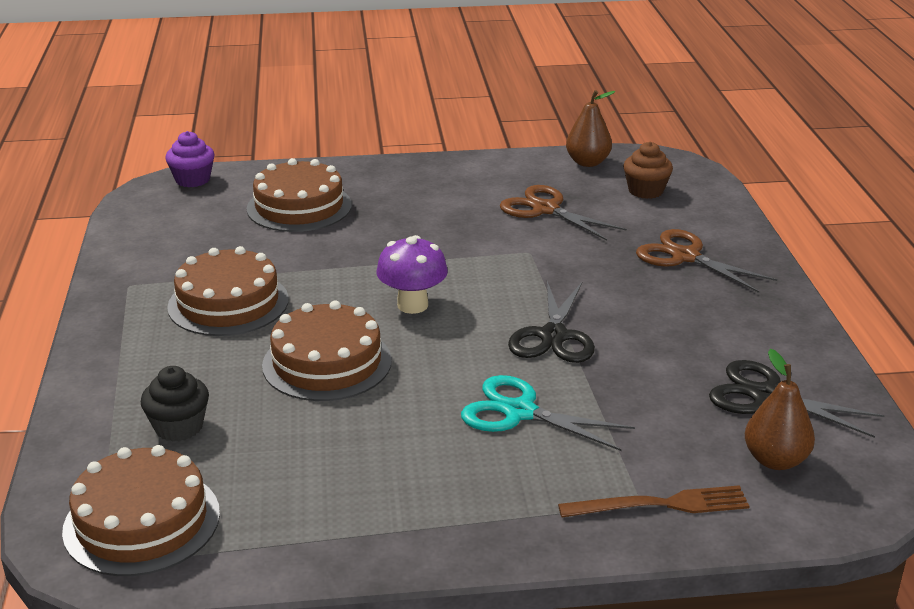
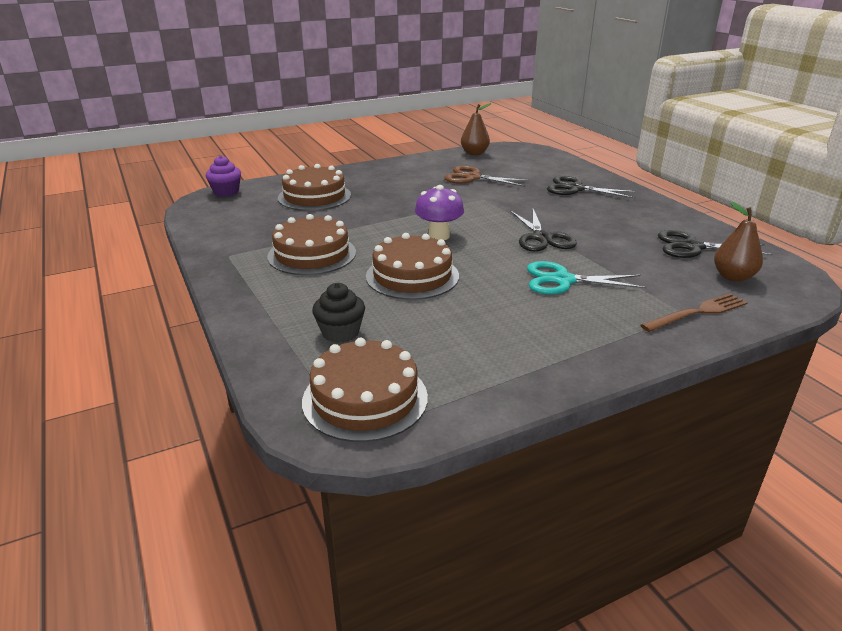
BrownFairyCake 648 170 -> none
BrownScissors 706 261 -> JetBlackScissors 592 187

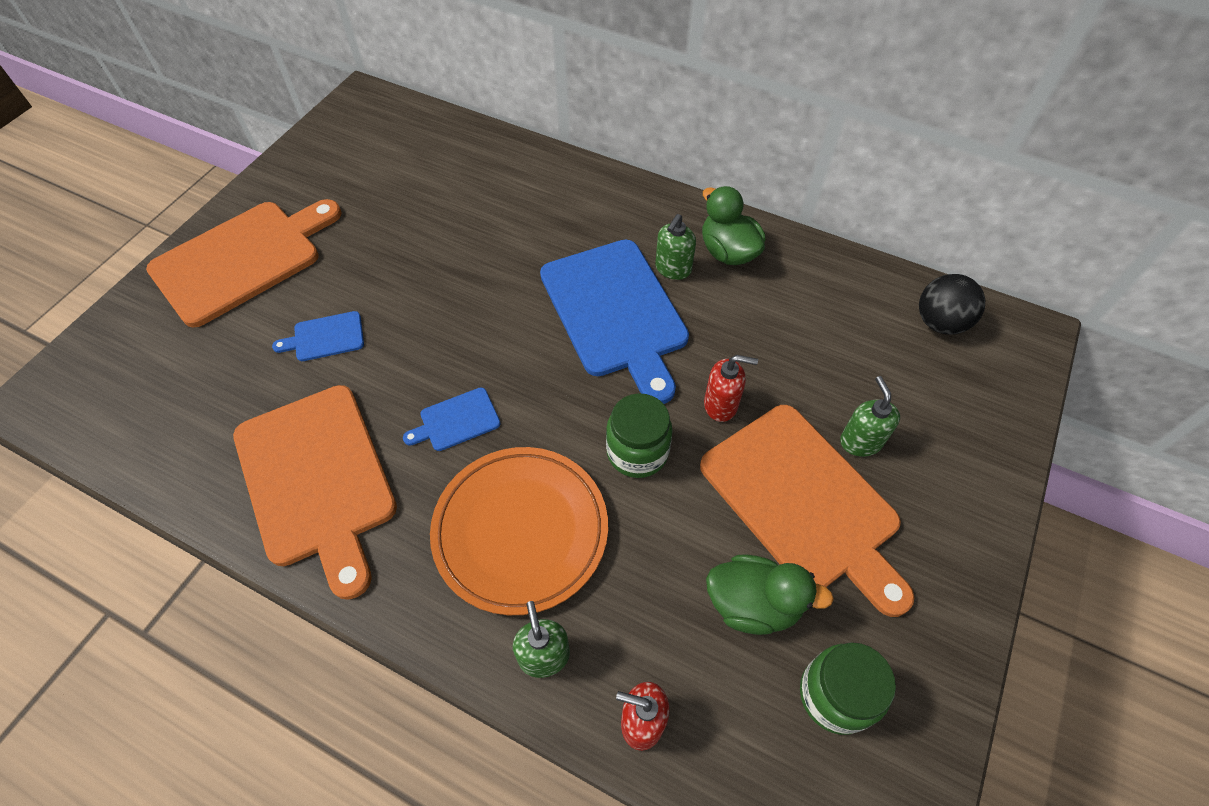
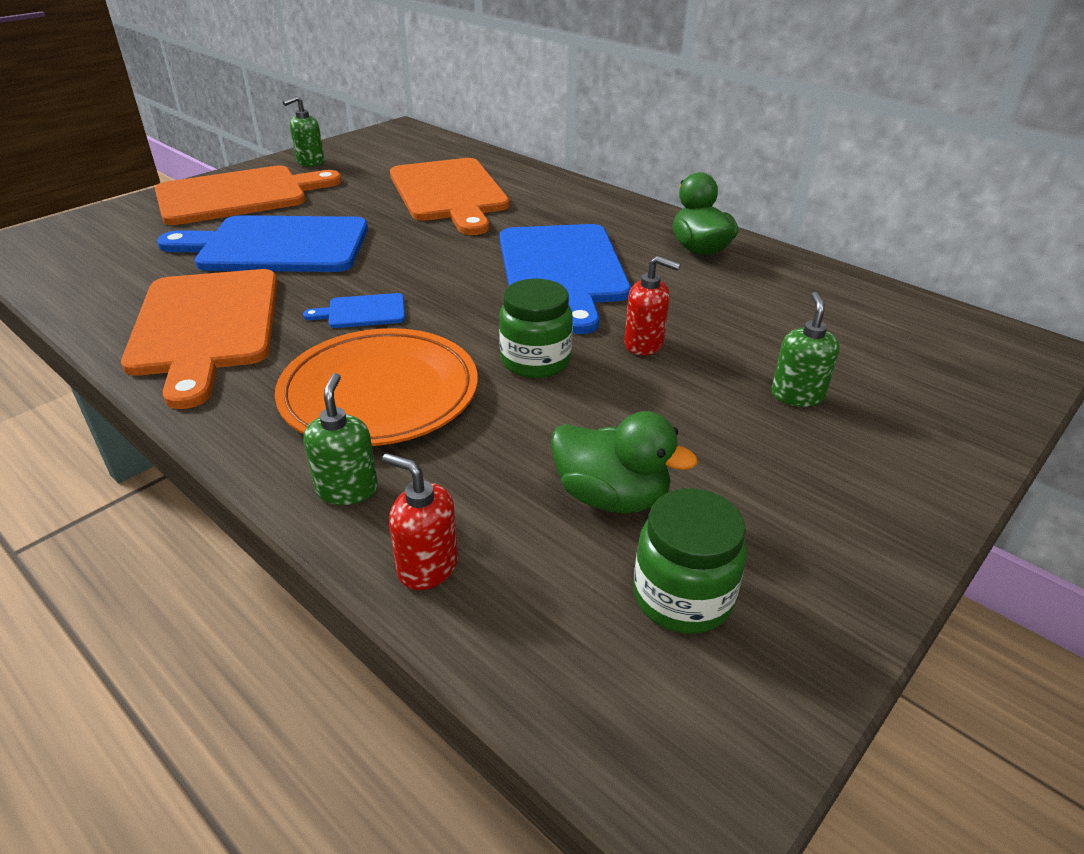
JetBlackSphere 952 304 -> none
EmeraldPumpBottle 675 247 -> EmeraldPumpBottle 304 131, shifted
BrightOrangeChoppingBoard 807 511 -> BrightOrangeChoppingBoard 450 196, shifted
BlueChoppingBoard 318 336 -> BlueChoppingBoard 262 243, x2.32

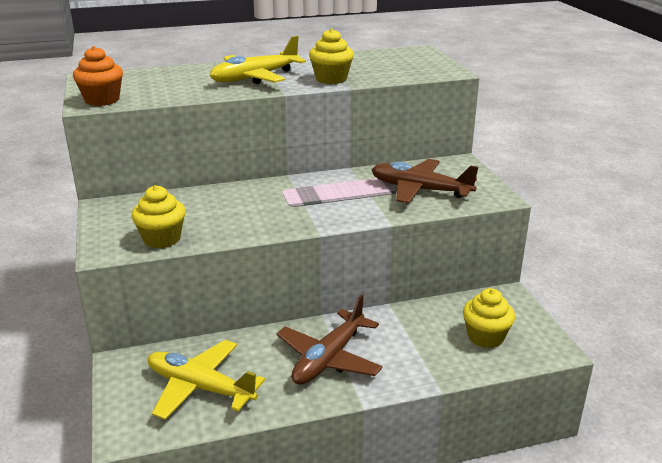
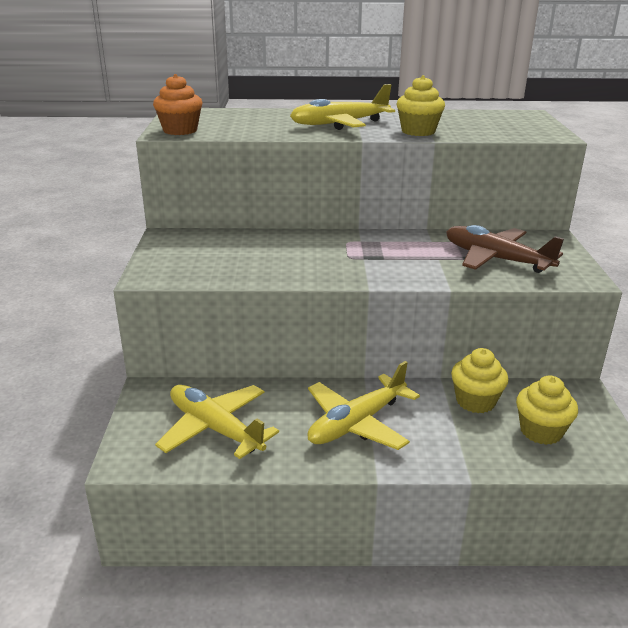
BrightYellowFairyCake 159 216 -> BrightYellowFairyCake 479 380, shifted
BrownPlane 330 340 -> BrightYellowPlane 363 405

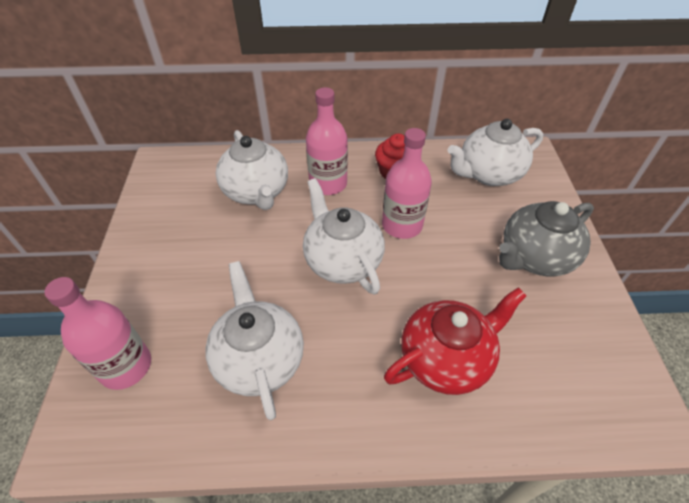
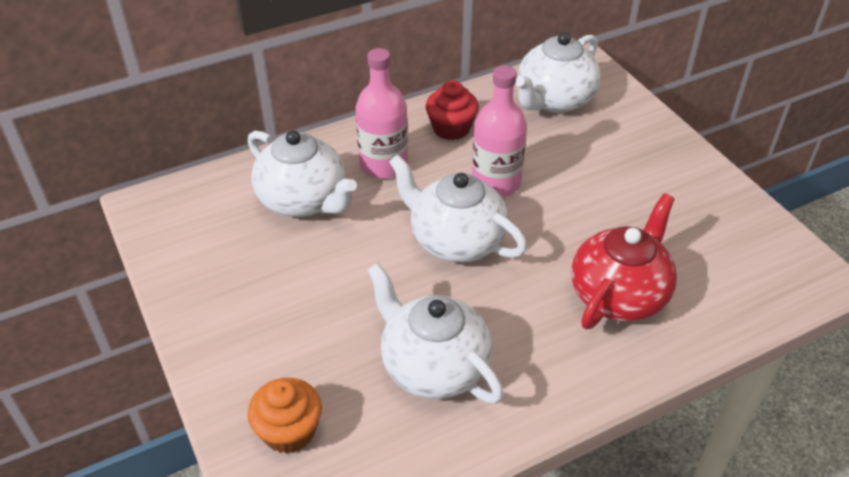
GrayTeapot 546 238 -> none
RosyFlask 97 333 -> BrightOrangeFairyCake 284 416

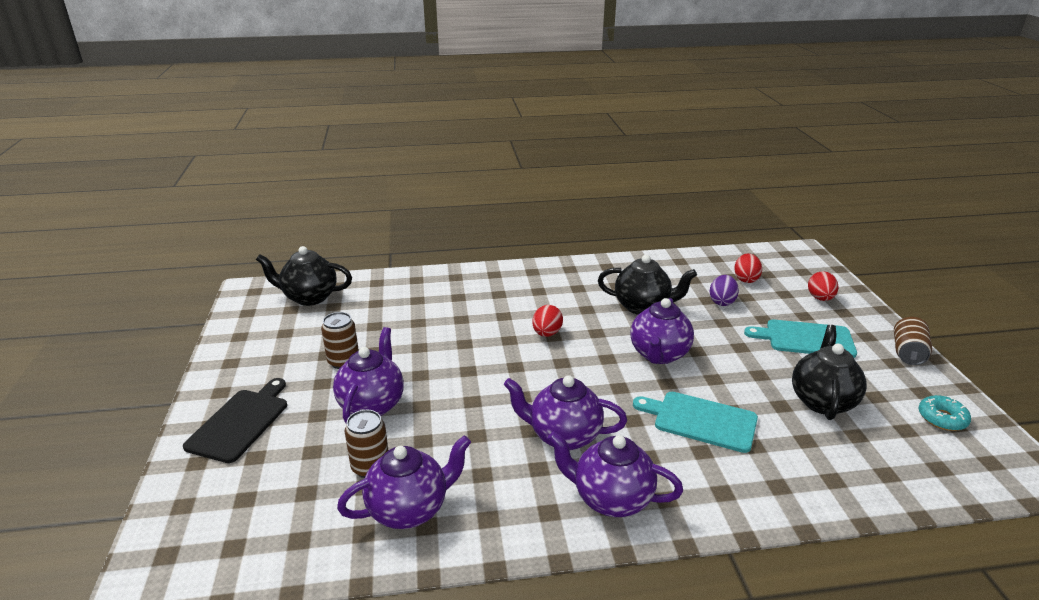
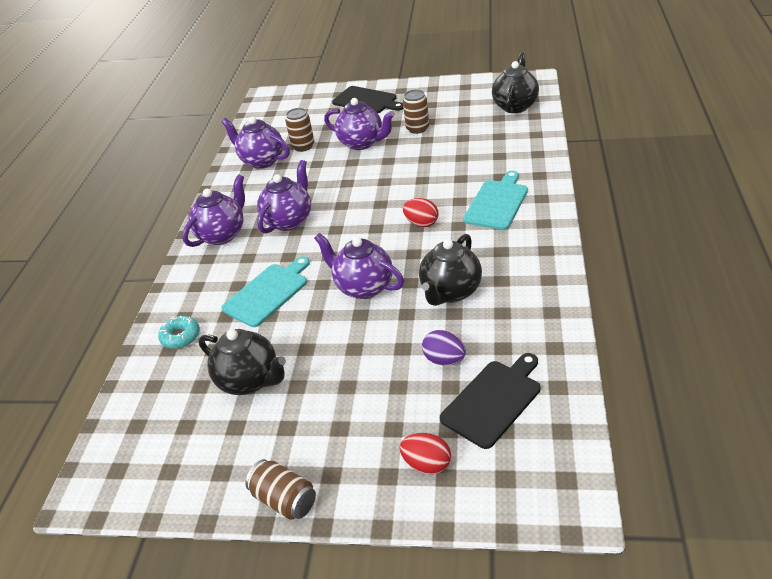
TealChoppingBoard 800 338 -> TealChoppingBoard 495 200, shifted
TealGlazedDonut 945 413 -> TealGlazedDonut 179 332, shifted
ScarletEggShape 748 268 -> JetBlackChoppingBoard 490 401
VioletTeapot 404 482 -> VioletTeapot 255 143, 135 degrees clockwise

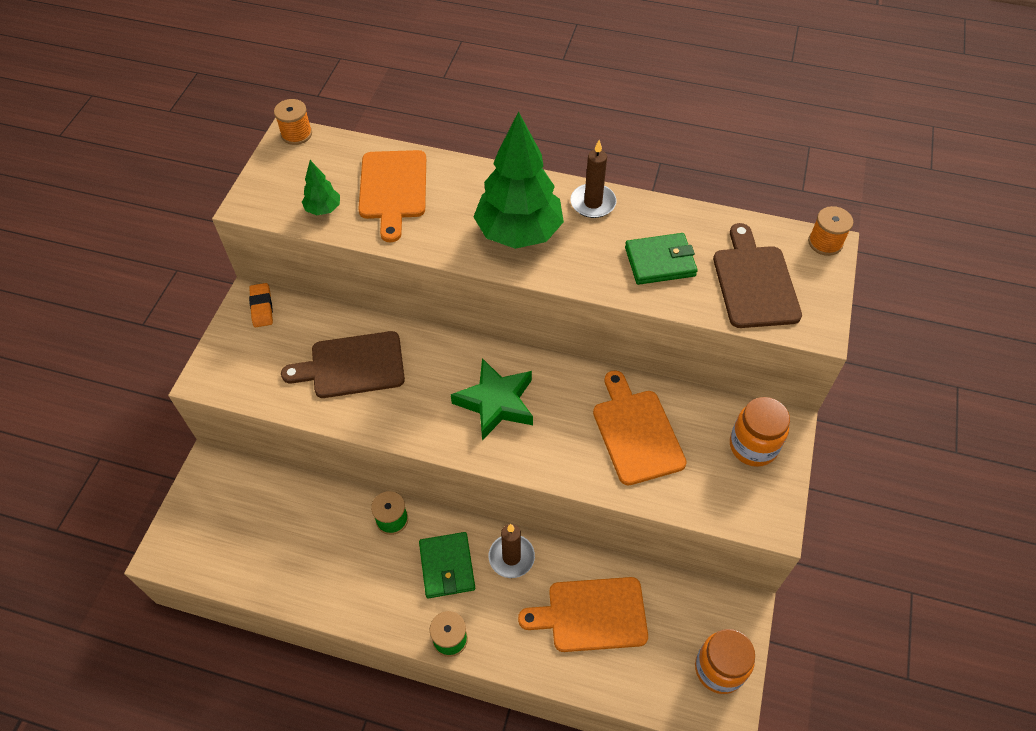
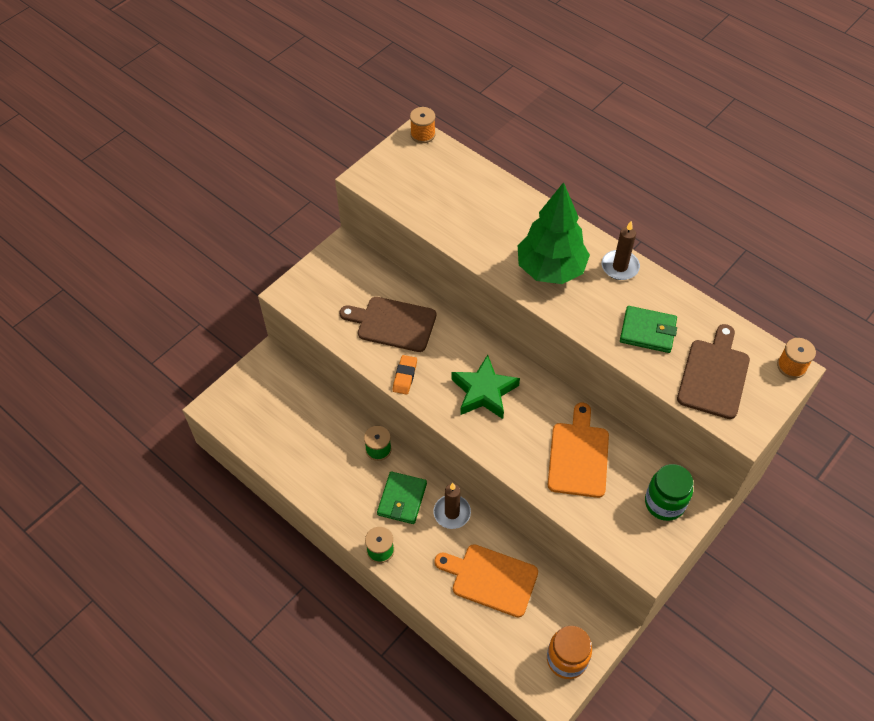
EmeraldFirTree 321 187 -> none
BrightOrangeChoppingBoard 392 196 -> none
BrightOrangeGumEraser 261 305 -> BrightOrangeGumEraser 405 375, shifted
BrightOrangeJar 760 432 -> EmeraldJar 669 492

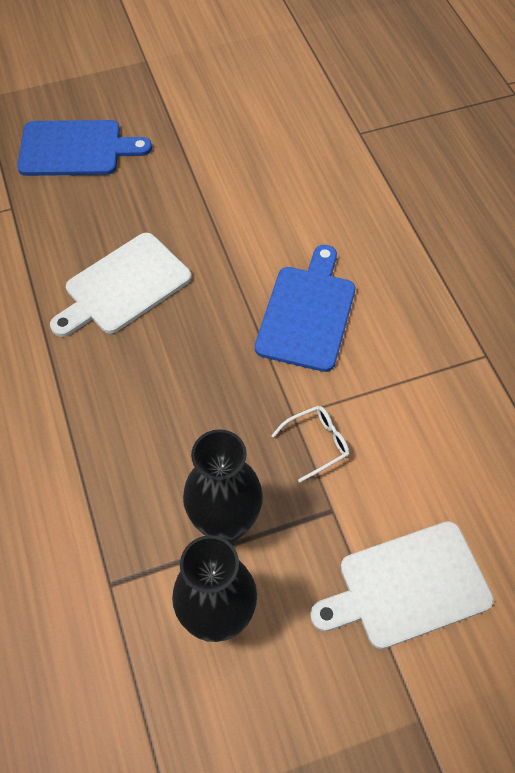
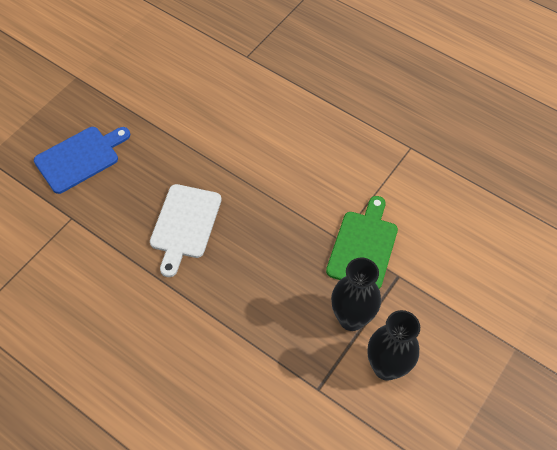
BlueChoppingBoard 305 308 -> none
PureWhiteChoppingBoard 402 585 -> none
PureWhiteEyeglasses 310 444 -> EmeraldChoppingBoard 362 242

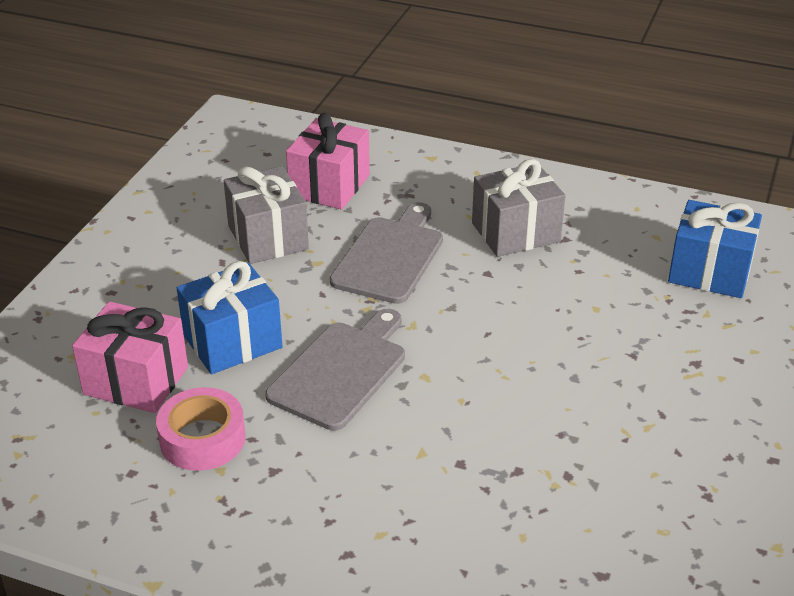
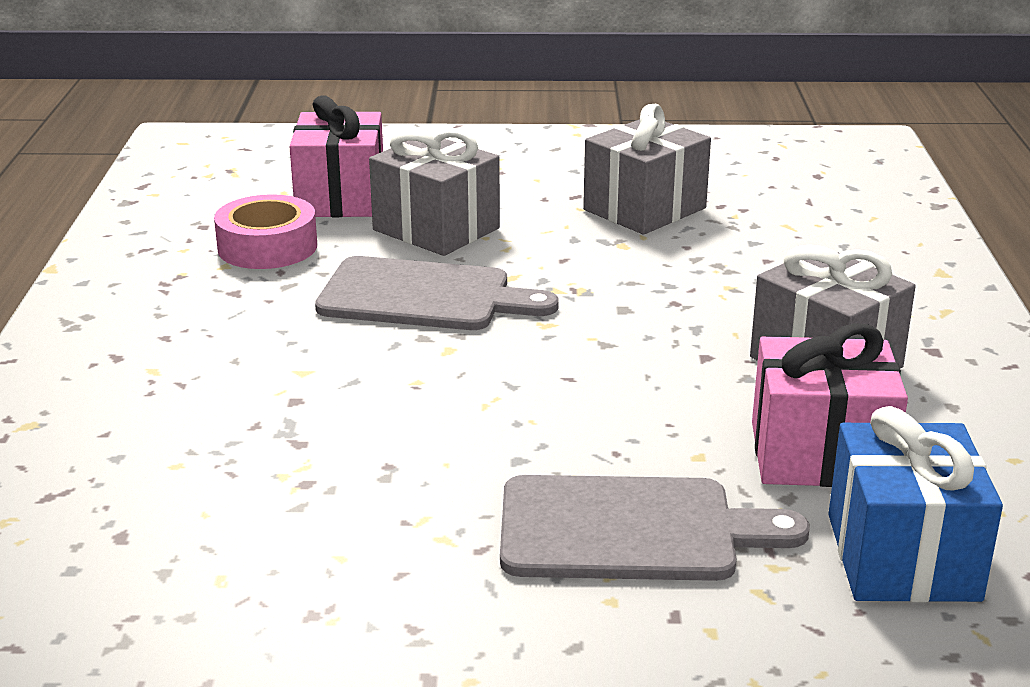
RosyPresent 328 161 -> RosyPresent 830 405, shifted
GrayChoppingBoard 386 253 -> GrayChoppingBoard 655 528, shifted
BluePresent 230 317 -> GrayPresent 434 192

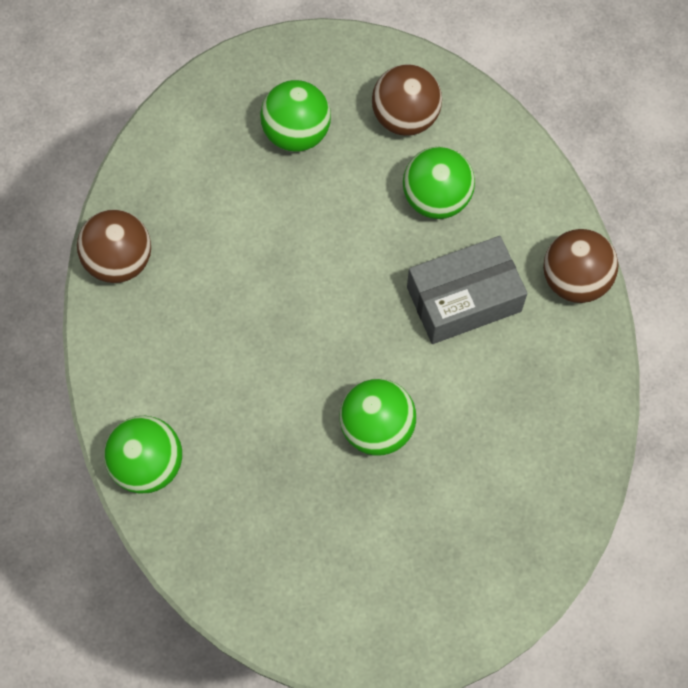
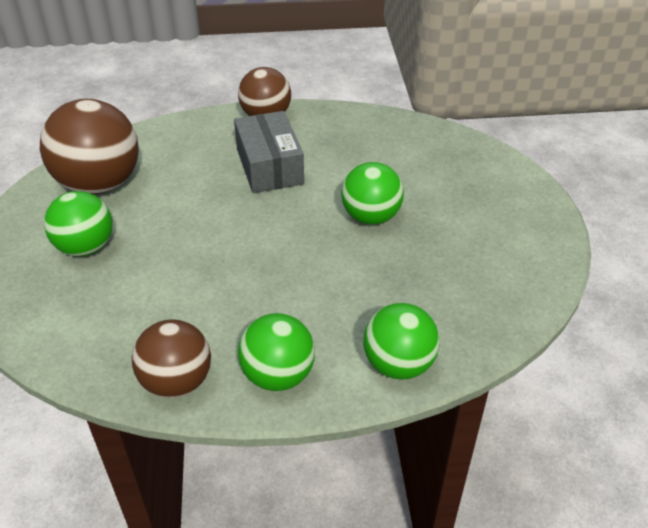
EmeraldSphere 439 182 -> EmeraldSphere 276 352, shifted
BrownSphere 407 100 -> BrownSphere 89 147, x1.57

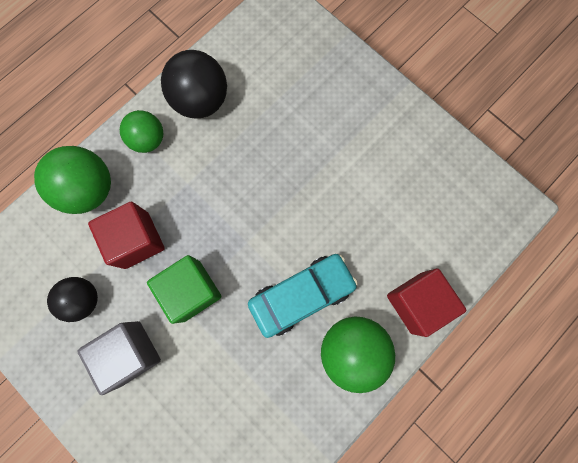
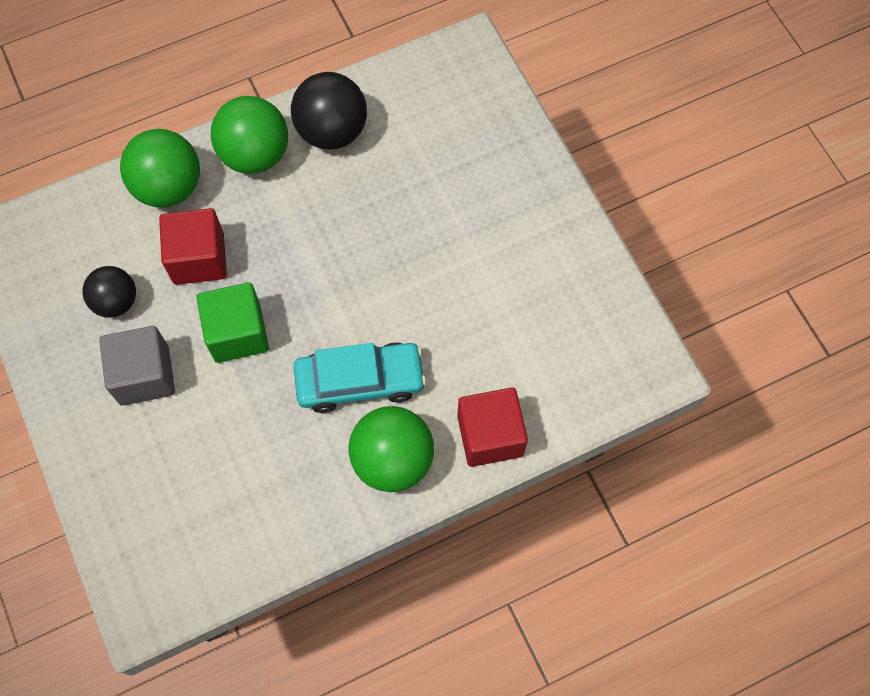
EmeraldSphere 142 131 -> EmeraldSphere 249 135, x1.55

